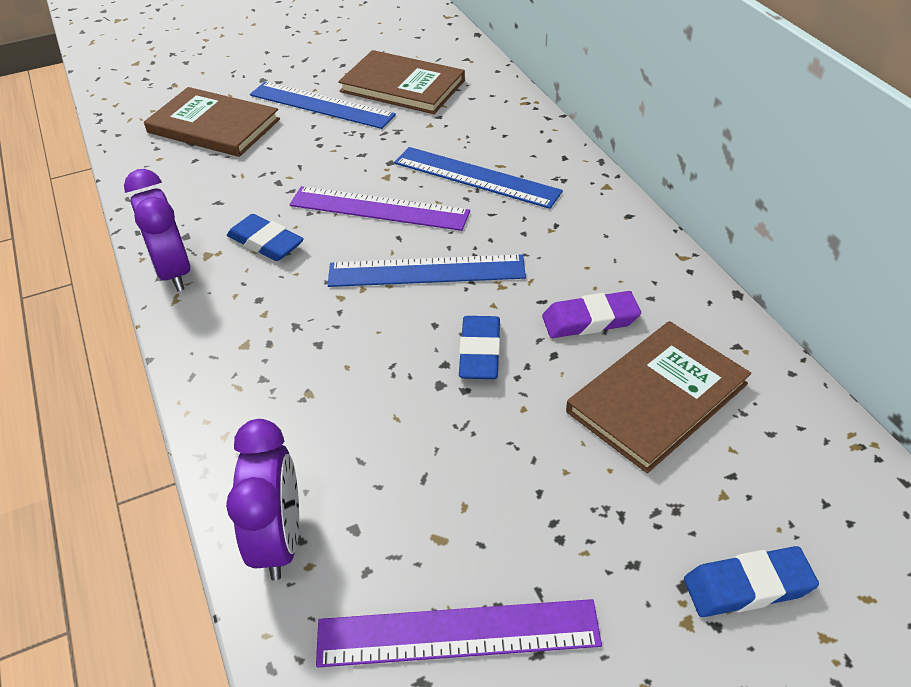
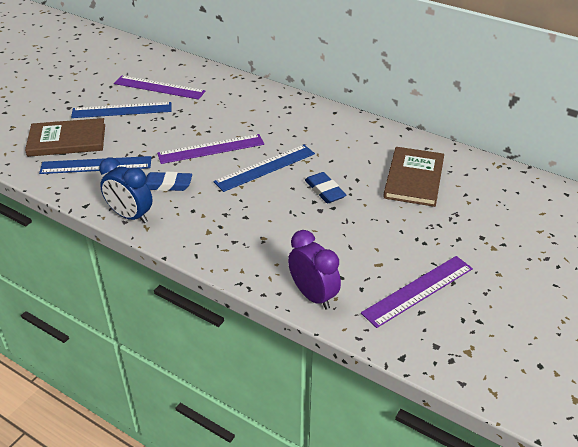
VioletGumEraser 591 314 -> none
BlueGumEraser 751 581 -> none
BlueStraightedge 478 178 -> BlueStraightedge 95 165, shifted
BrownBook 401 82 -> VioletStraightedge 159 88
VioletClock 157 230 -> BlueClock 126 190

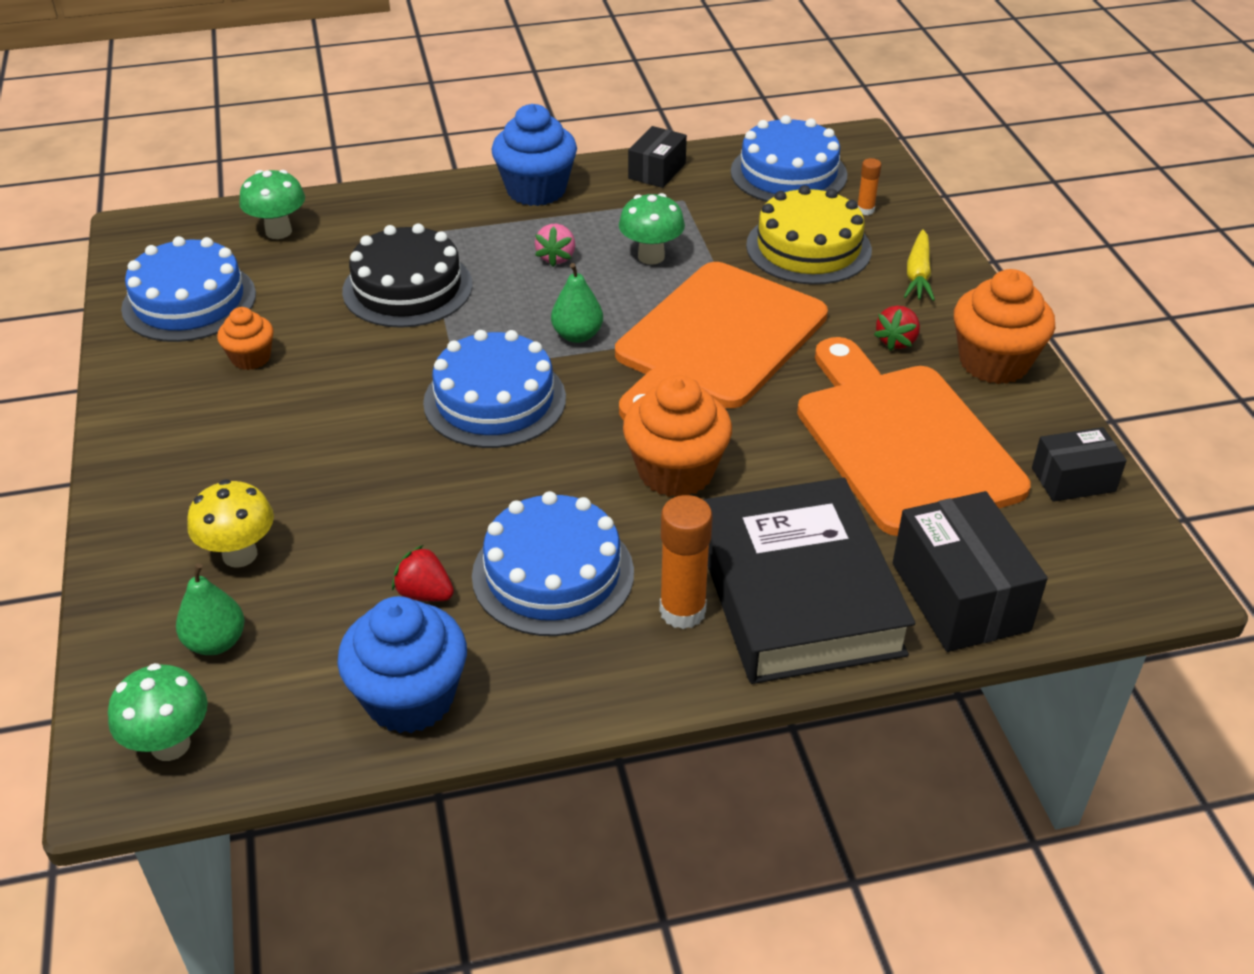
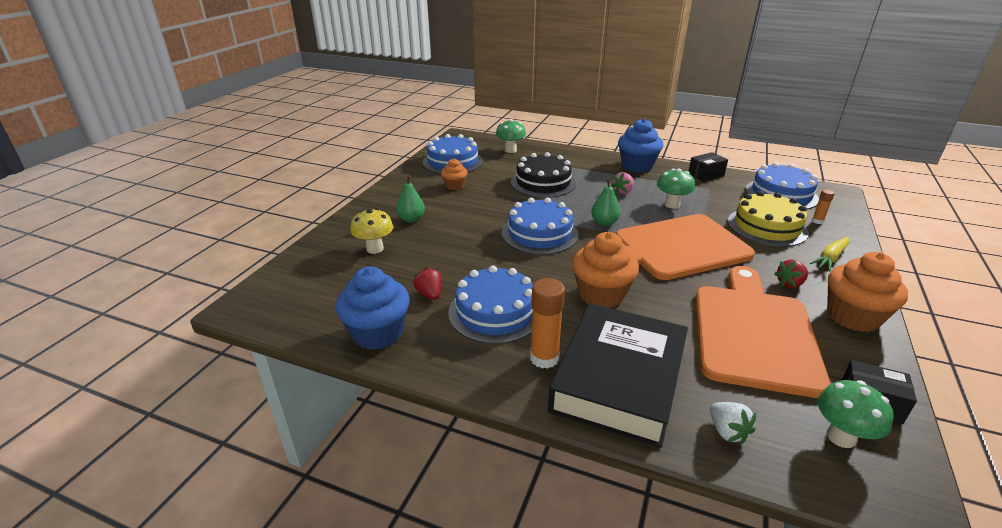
EmeraldFungus 158 712 -> EmeraldFungus 856 414, shifted
EmeraldToyPear 210 609 -> EmeraldToyPear 410 198, shifted
JetBlackPackage 970 571 -> PureWhiteStrawberry 733 423

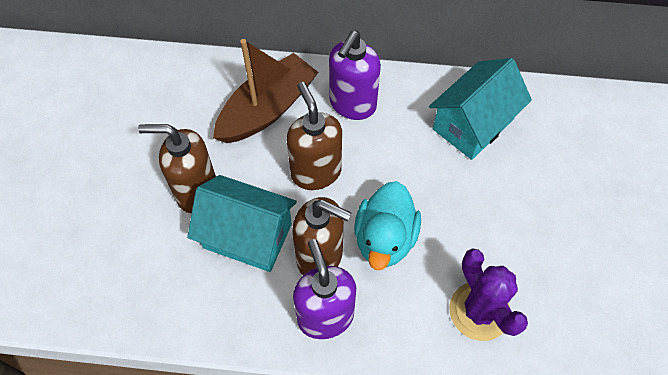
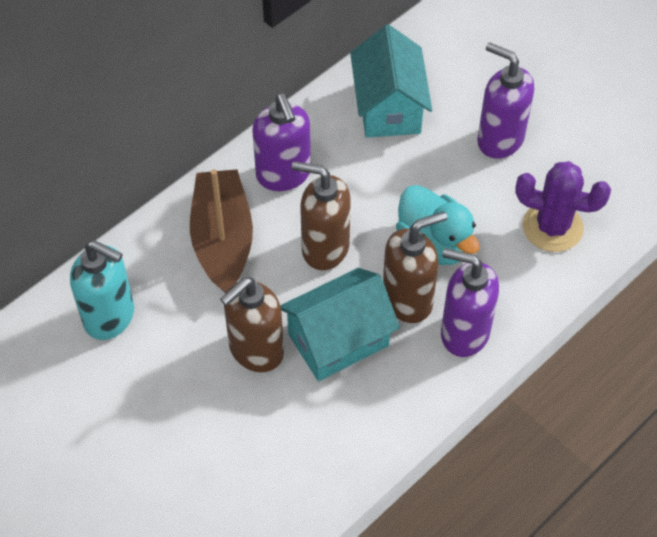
none -> TealPumpBottle 102 290
none -> VioletPumpBottle 505 100

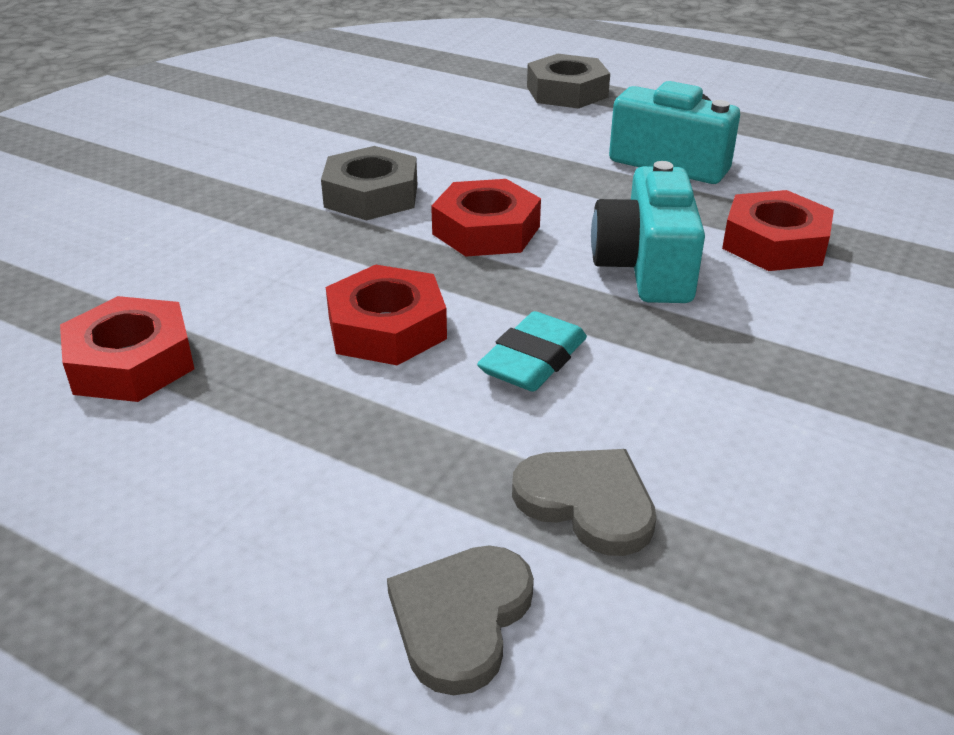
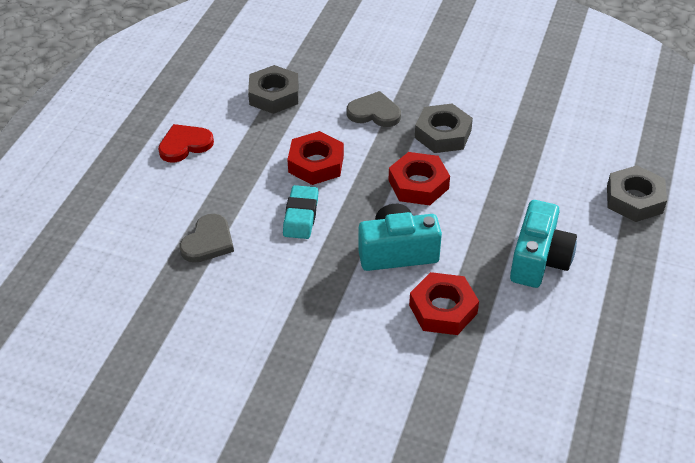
none -> ScarletHeartShape 186 143
GrayHeartShape 460 620 -> GrayHeartShape 374 109, shifted
ScarletHexagonNut 127 349 -> GrayHexagonNut 273 89
TealGumEraser 532 351 -> TealGumEraser 301 212, 75 degrees clockwise

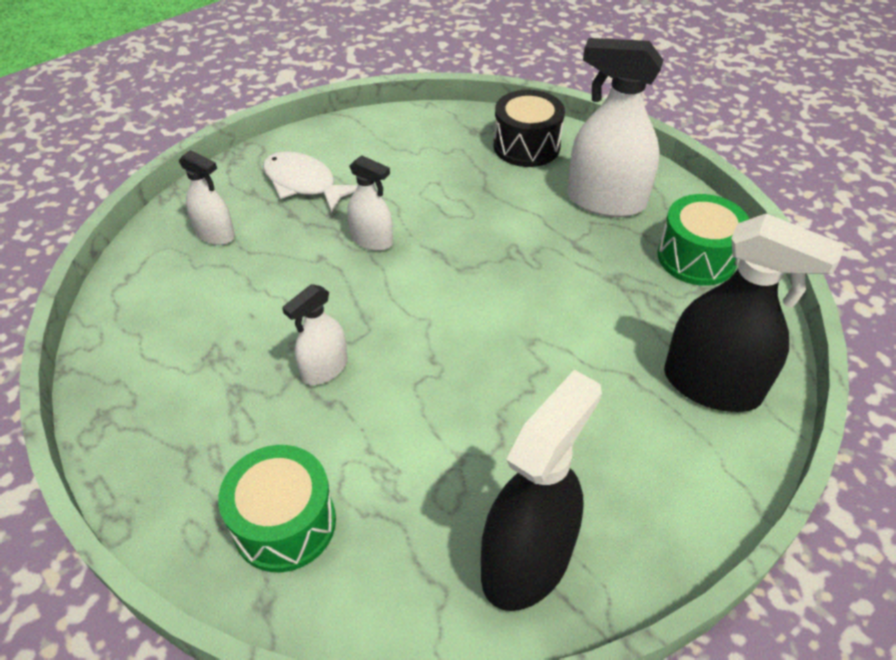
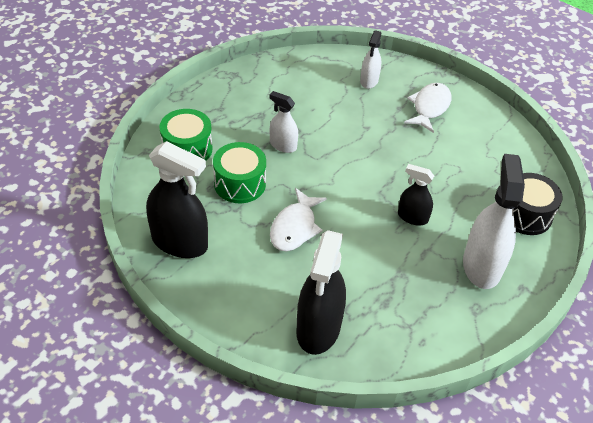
PureWhiteSprayBottle 370 203 -> none
none -> PureWhiteFishFigure 298 219
none -> JetBlackSprayBottle 416 195
EmeraldDrum 703 240 -> EmeraldDrum 239 172, shifted

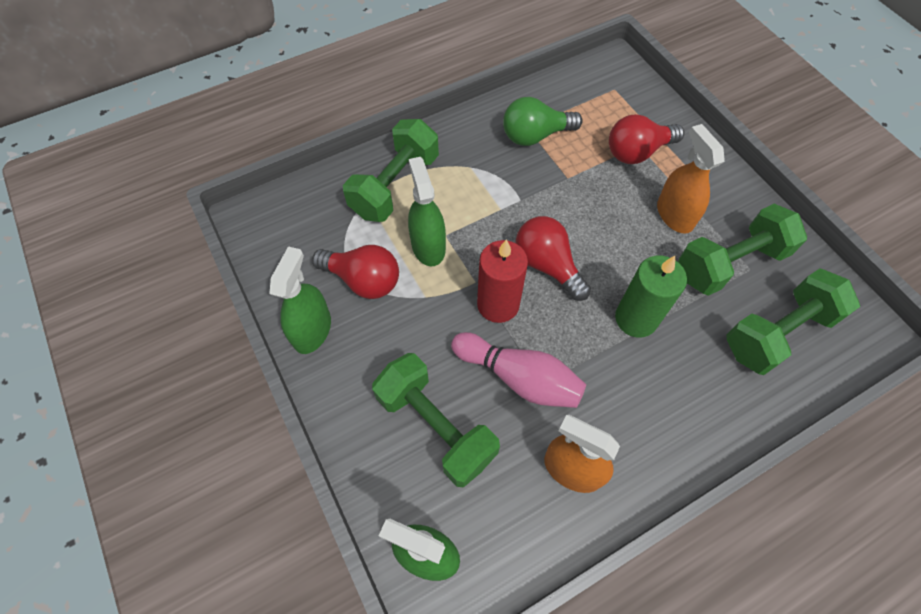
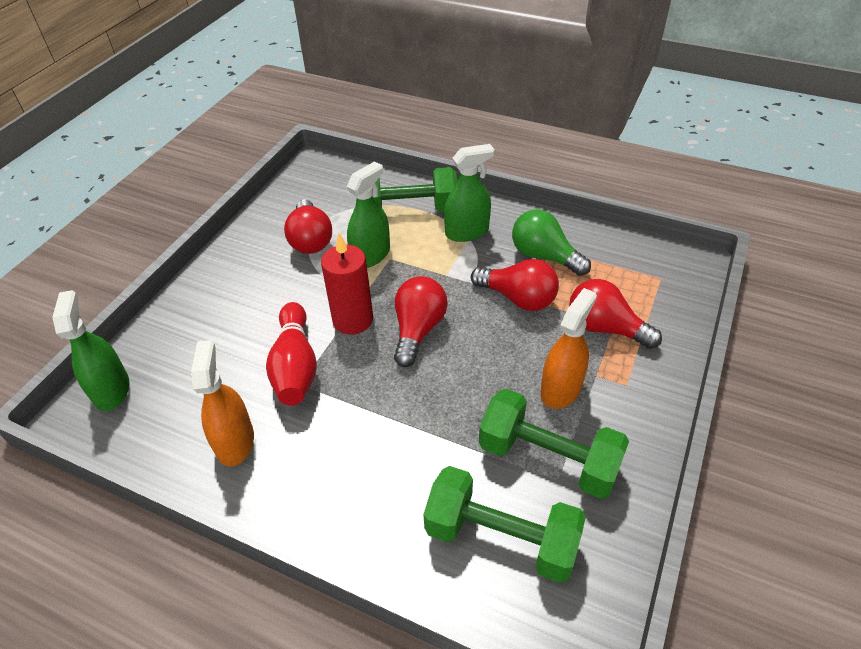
EmeraldDumbbell 436 420 -> none
EmeraldPillarCandle 651 296 -> none
none -> ScarletLightbulb 515 285
EmeraldSprayBottle 300 300 -> EmeraldSprayBottle 469 193, shifted
RosyBowlingPin 518 370 -> ScarletBowlingPin 291 353

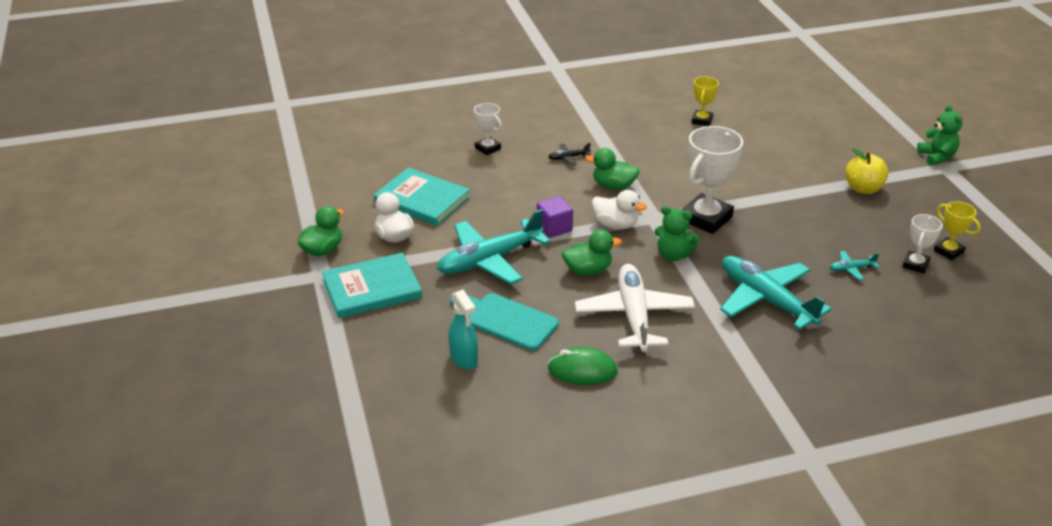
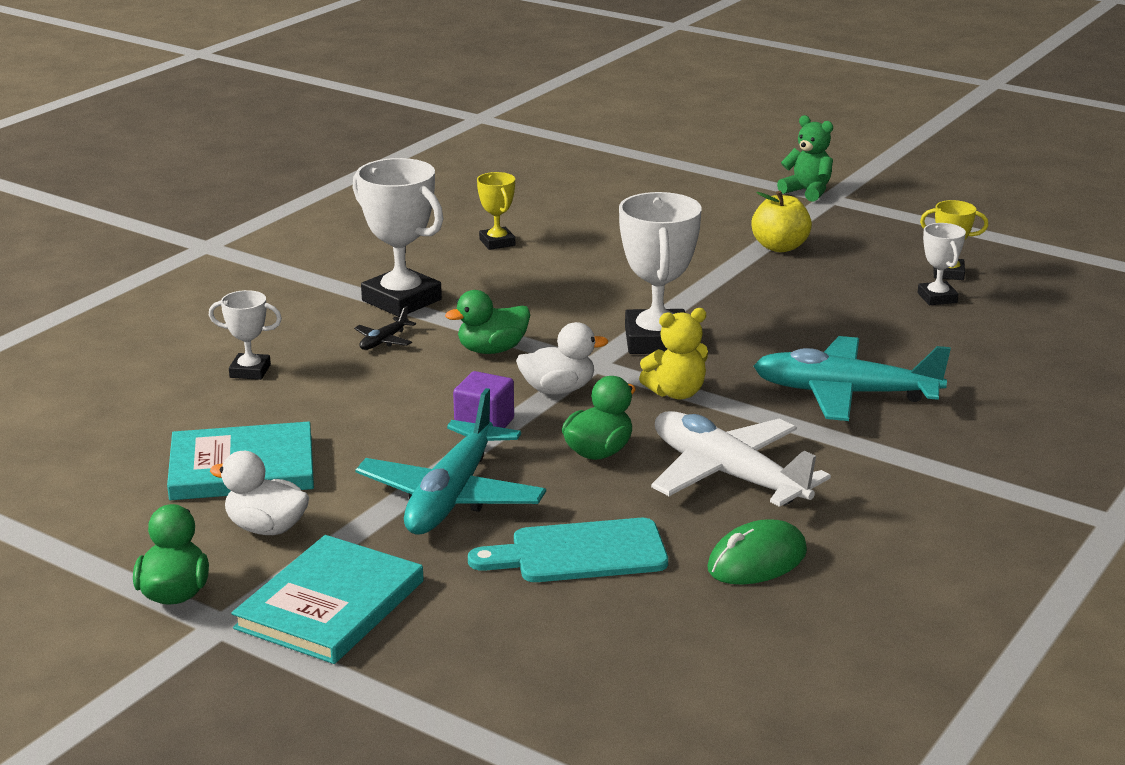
TealSprayBottle 463 330 -> none
TealPlane 854 265 -> none
none -> PureWhiteTrophy 398 237
EmeraldTeddy 677 233 -> BrightYellowTeddy 673 354

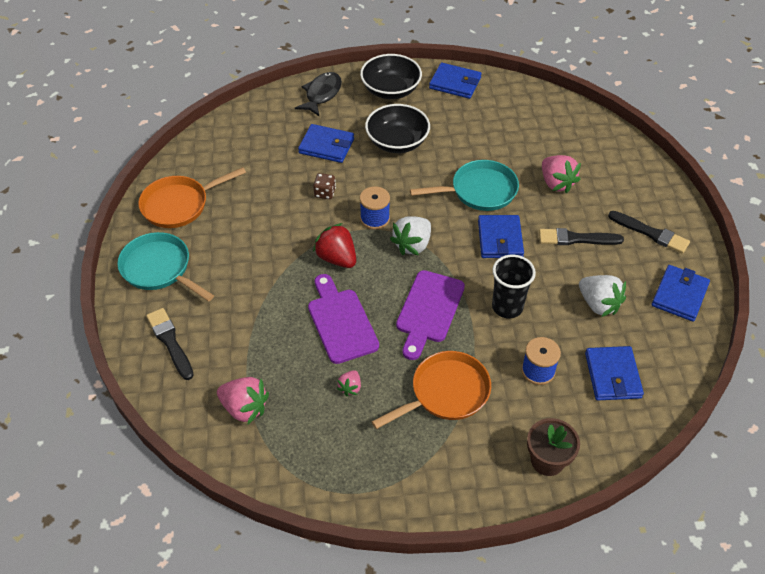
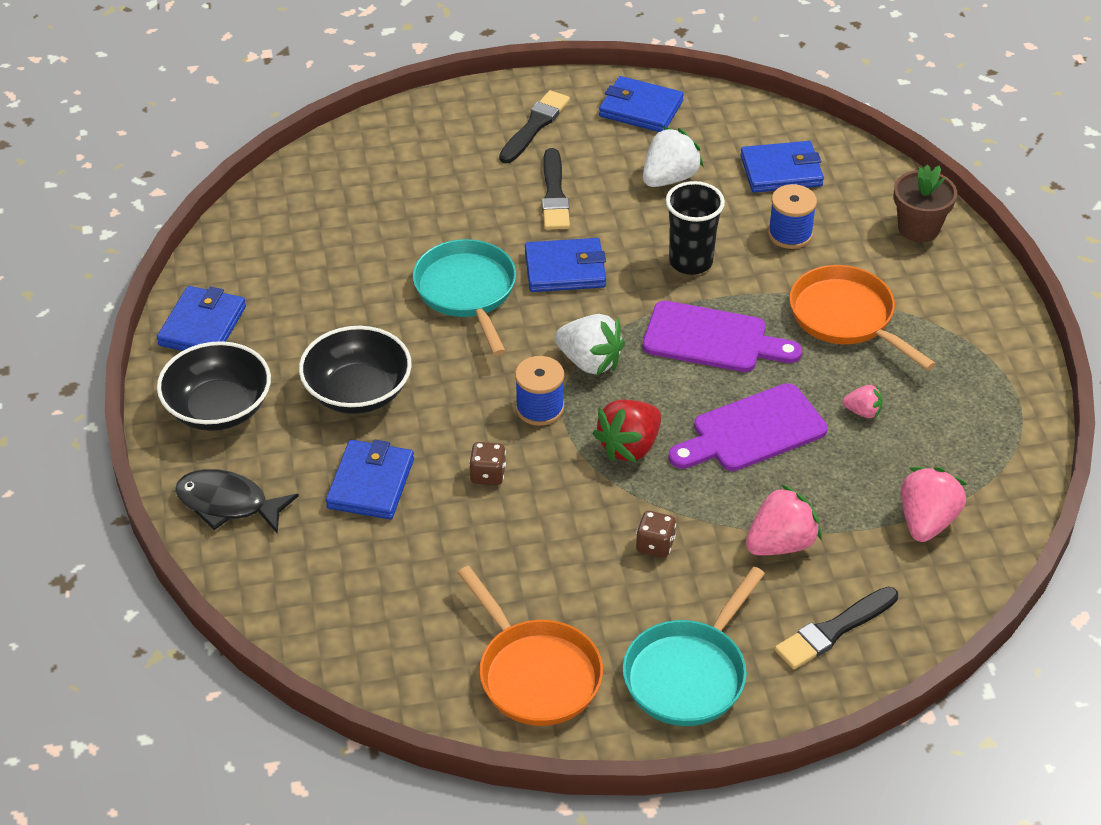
none -> BrownDice 656 534
RosyStrawberry 561 174 -> RosyStrawberry 783 519, shifted

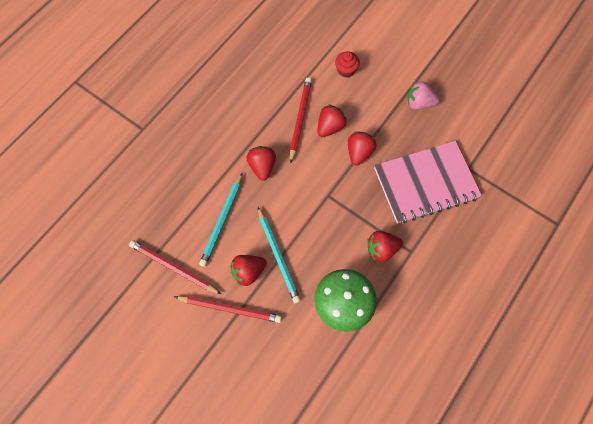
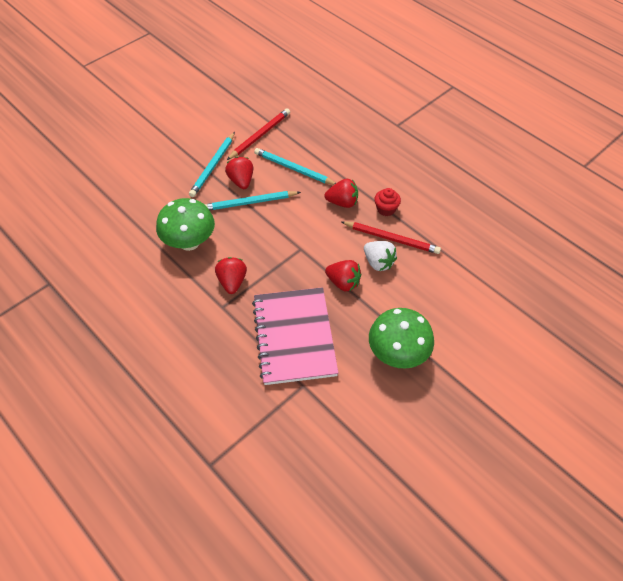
ScarletFairyCake 347 64 -> ScarletFairyCake 387 202, shifted
RosyStrawberry 423 95 -> EmeraldFungus 401 338
ScarletPencil 228 309 -> TealPencil 212 164
ScarletStrawberry 332 120 -> PureWhiteStrawberry 380 256

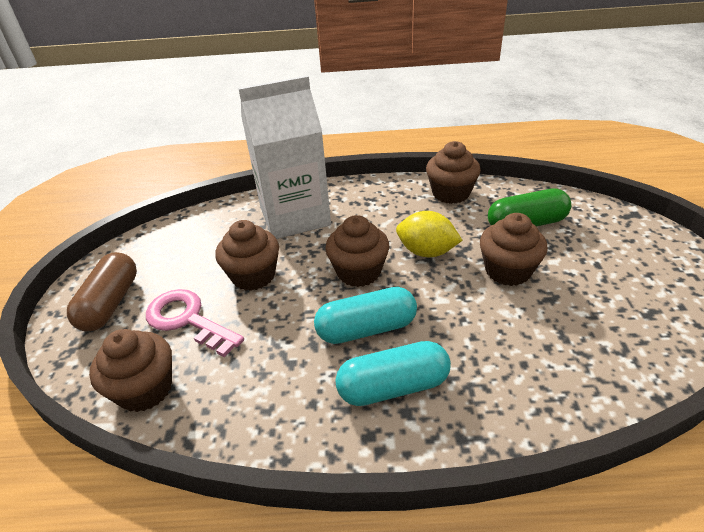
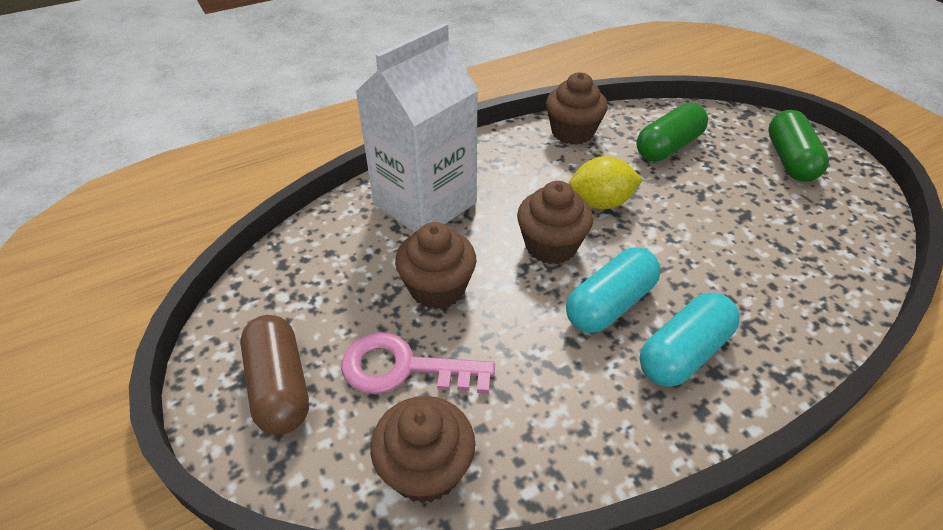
BrownFairyCake 514 249 -> none
none -> EmeraldCapsule 798 146

